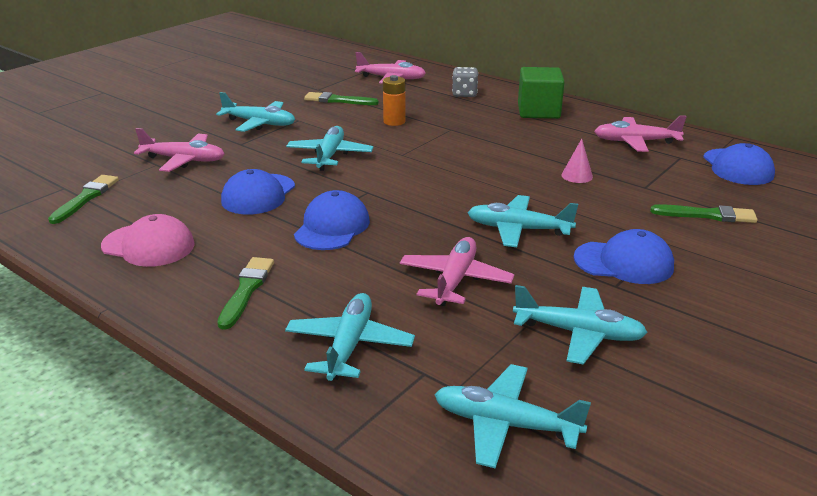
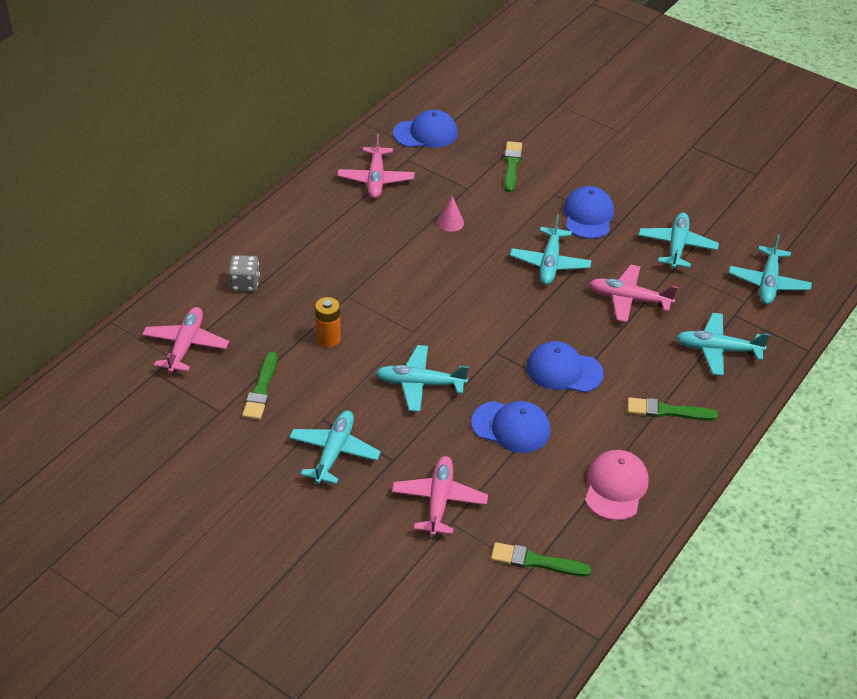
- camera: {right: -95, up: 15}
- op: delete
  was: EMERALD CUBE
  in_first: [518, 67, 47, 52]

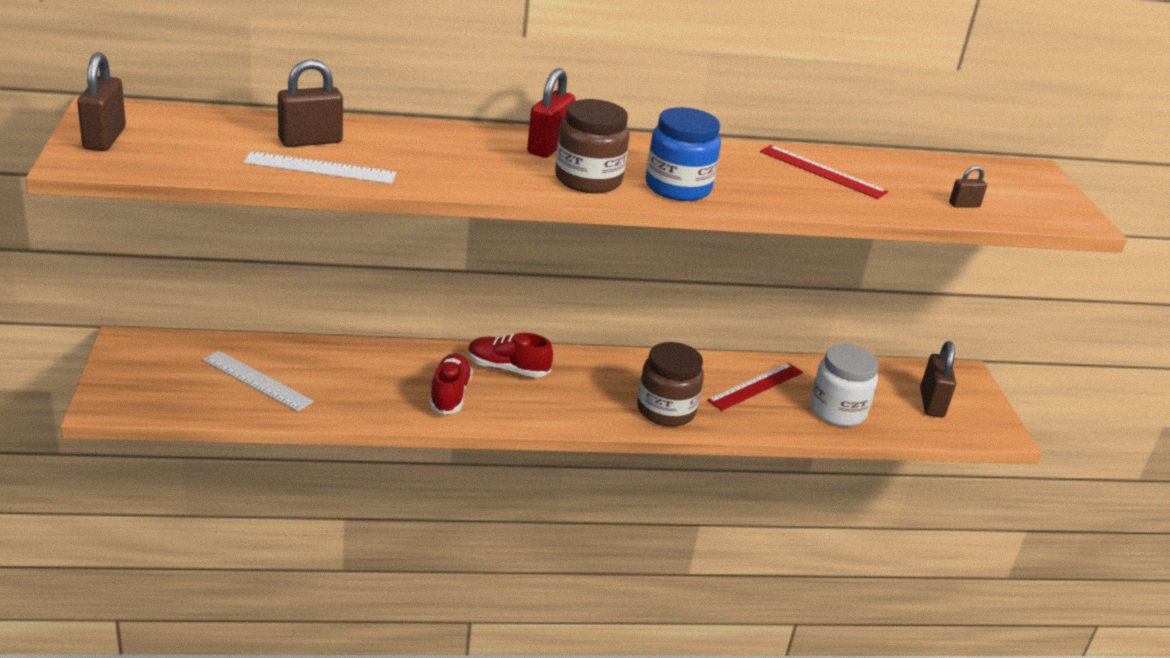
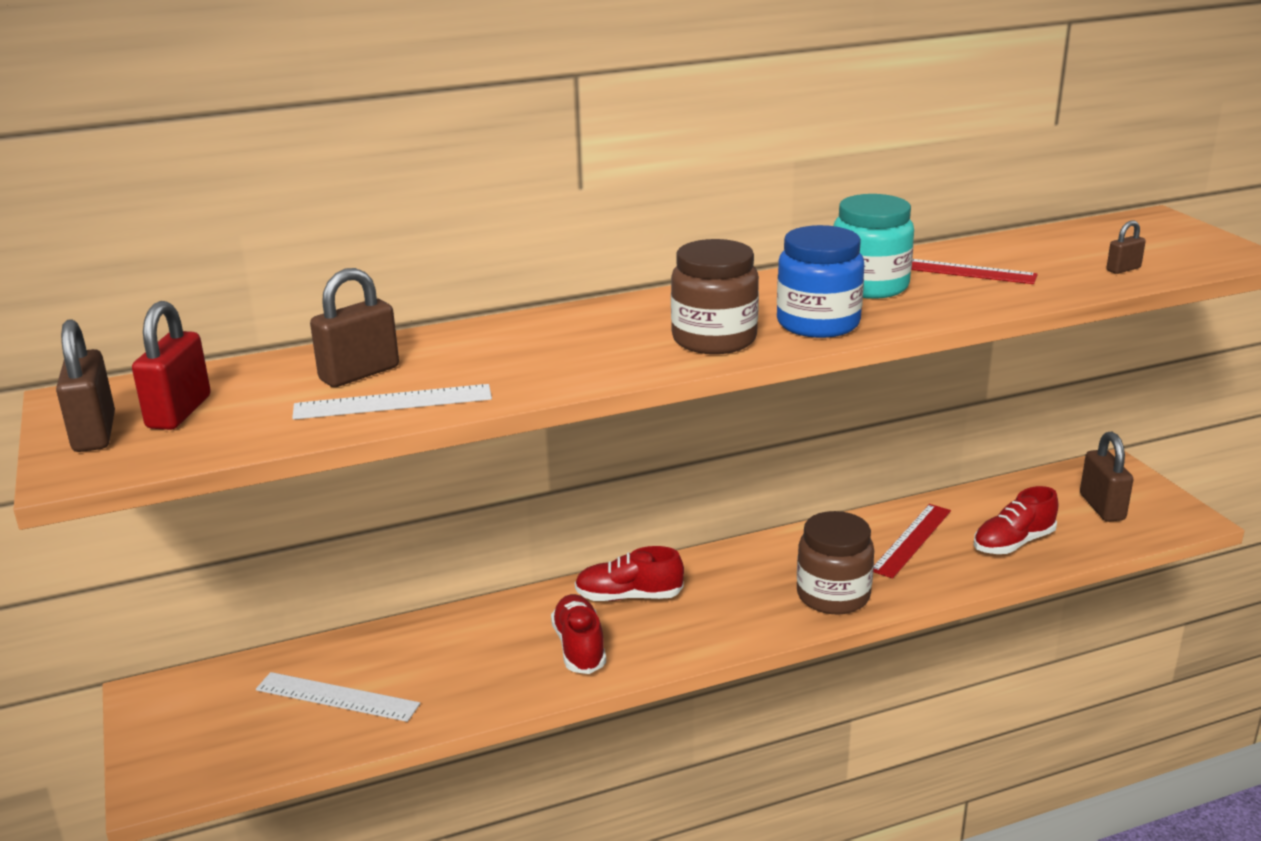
- camera: {right: -10, up: -5}
- op: move
  was: SCARLET SMALL LOCK
  in_first: [527, 68, 48, 90]
  in_second: [132, 301, 79, 129]
- op: replace
  was: WHITE JAR
  now: SCARLET LACE-UP SHOE
  in_first: [810, 344, 68, 82]
  in_second: [974, 486, 84, 68]
- op: insert
  now: TEAL JAR
  in_second: [833, 194, 81, 105]

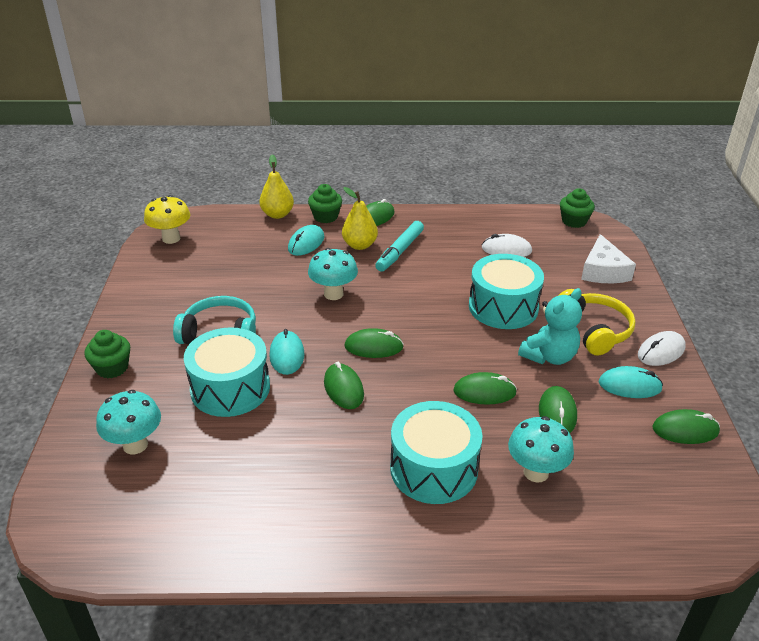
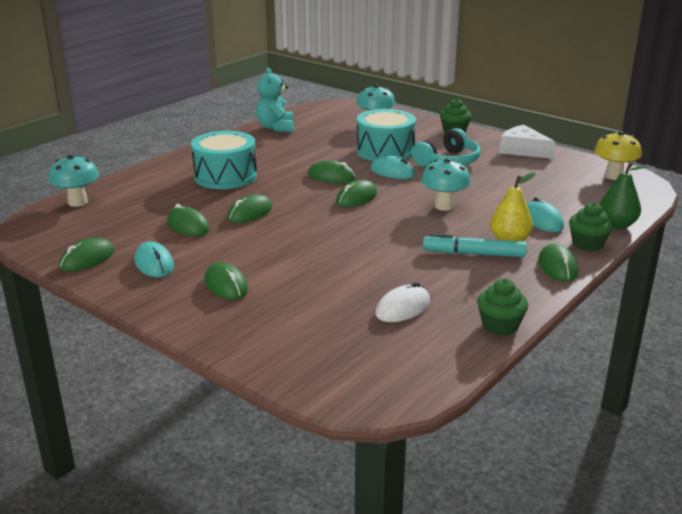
- camera: {right: 130, up: -10}
- op: recolor
  was: GOLDEN PEAR FRUIT
  now: EMERALD PEAR FRUIT
  in_first: [259, 155, 35, 64]
  in_second: [599, 162, 51, 67]
- op: move
  was: EMERALD MUFFIN
  in_first: [560, 188, 35, 40]
  in_second: [477, 278, 51, 58]
- op: rotate
  was: TEAL MARKER
  in_first: [375, 221, 49, 51]
  in_second: [423, 233, 104, 24]
  clockwise: -60
- op: move
  was: WHITE CHEESE
  in_first: [581, 234, 55, 49]
  in_second: [500, 125, 55, 34]
- op: delete
  was: TEAL TOY DRUM
  in_first: [469, 254, 75, 75]
- op: move
  was: TEAL TEDDY
  in_first: [518, 288, 64, 77]
  in_second: [256, 68, 38, 64]
- op: replace
  was: GOLDEN HEADPHONES
  now: EMERALD PC MOUSE
  in_first: [558, 289, 78, 67]
  in_second: [205, 262, 43, 38]
- op: delete
  was: WHITE PC MOUSE
  in_first: [638, 331, 48, 35]
- op: rotate
  was: TEAL PC MOUSE
  in_first: [599, 366, 64, 32]
  in_second: [134, 242, 40, 35]
  clockwise: -75
- op: move
  was: TEAL MUSHROOM
  in_first: [508, 416, 66, 67]
  in_second: [48, 155, 51, 52]

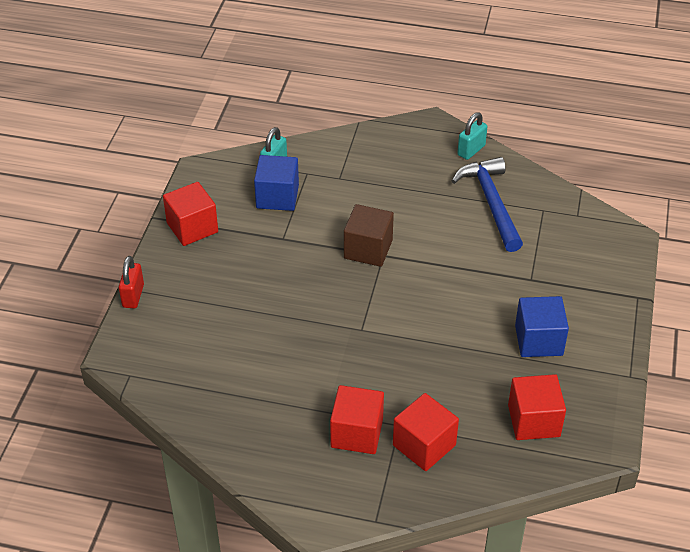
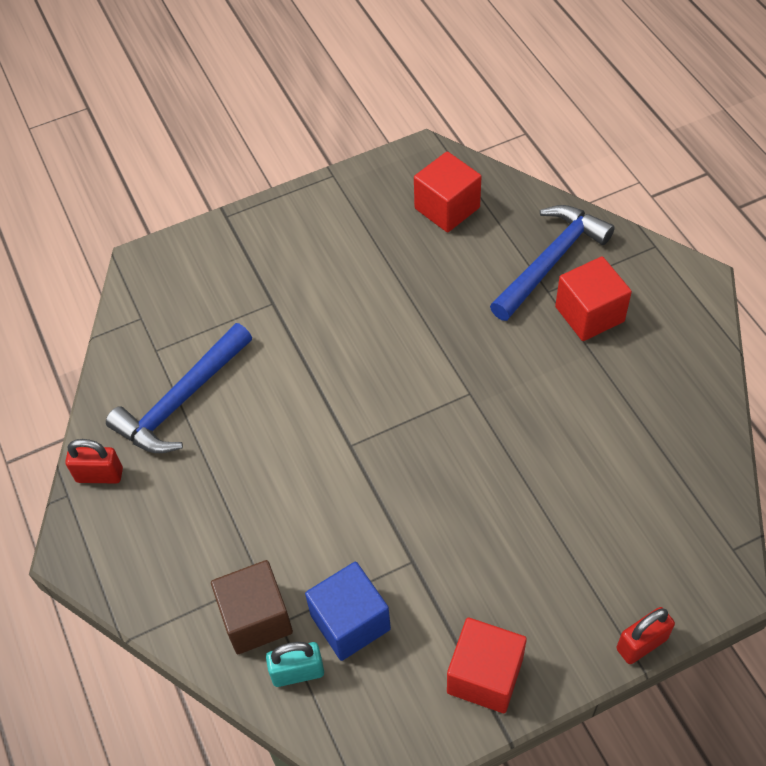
- camera: {right: -125, up: 10}
- op: recolor
  was: TEAL SMALL LOCK
  now: SCARLET SMALL LOCK
  in_first: [457, 112, 30, 48]
  in_second: [65, 439, 58, 44]
- op: move
  was: DARK BROWN CUBE
  in_first: [344, 204, 50, 63]
  in_second: [211, 560, 82, 94]
- op: delete
  was: BLUE CUBE
  in_first: [515, 296, 54, 61]
- op: replace
  was: SCARLET CUBE
  now: BLUE CARPENTER'S HAMMER
  in_first: [393, 393, 66, 78]
  in_second: [490, 205, 125, 116]

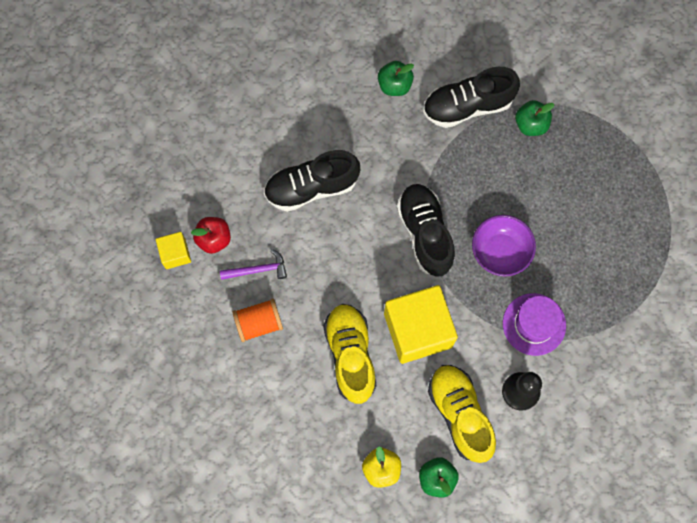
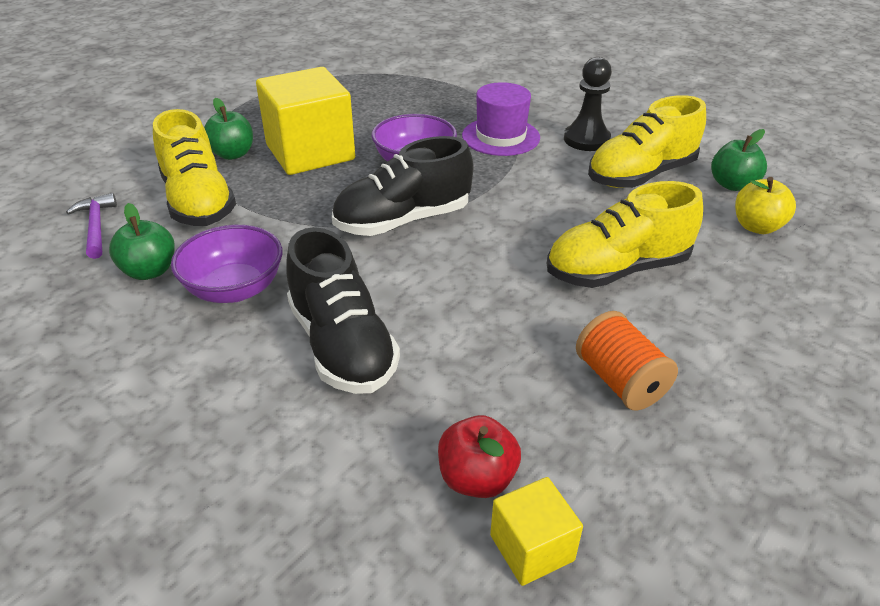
- camera: {right: -100, up: -35}
- op: recolor
  was: BLACK LACE-UP SHOE
  now: GOLDEN LACE-UP SHOE
  in_first: [423, 67, 97, 61]
  in_second: [153, 109, 83, 117]
- op: move
  was: ROYAL PURPLE CARPENTER'S HAMMER
  in_first: [220, 249, 67, 31]
  in_second: [66, 193, 51, 66]
- op: move
  was: GOLDEN CUBE
  in_first: [384, 285, 74, 79]
  in_second: [256, 67, 99, 108]
- op: insert
  now: ROYAL PURPLE BOWL
  in_second: [171, 225, 111, 78]

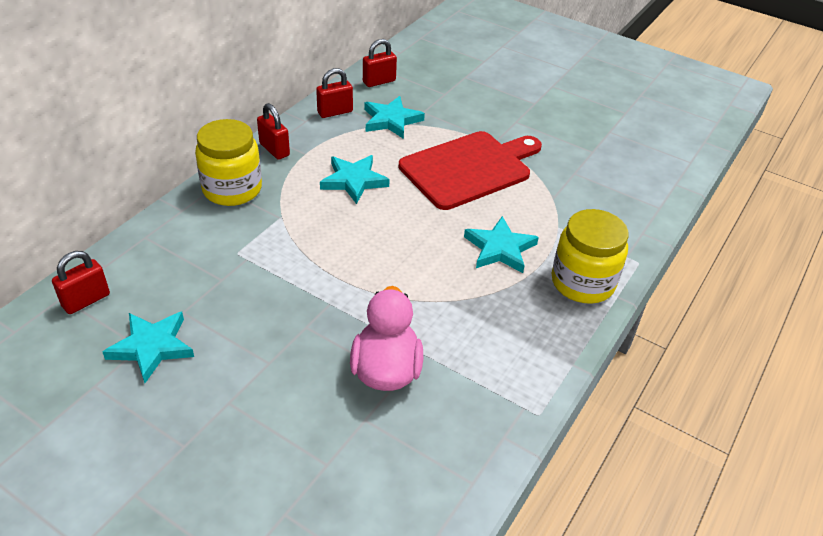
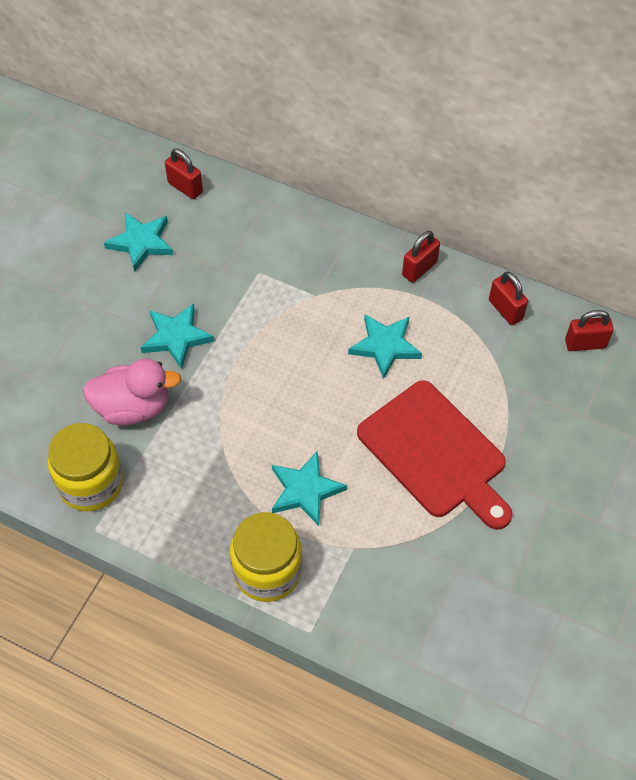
- camera: {right: 85, up: 15}
- op: rotate
  was: SCARLET SMALL LOCK
  in_first: [363, 39, 34, 48]
  in_second: [565, 310, 49, 41]
  clockwise: -60
- op: move
  was: TEAL FIVE-POINTED STAR
  in_first: [365, 96, 60, 43]
  in_second: [141, 303, 73, 66]
- op: move
  was: GOLDEN JAR
  in_first: [195, 119, 67, 87]
  in_second: [48, 423, 75, 88]

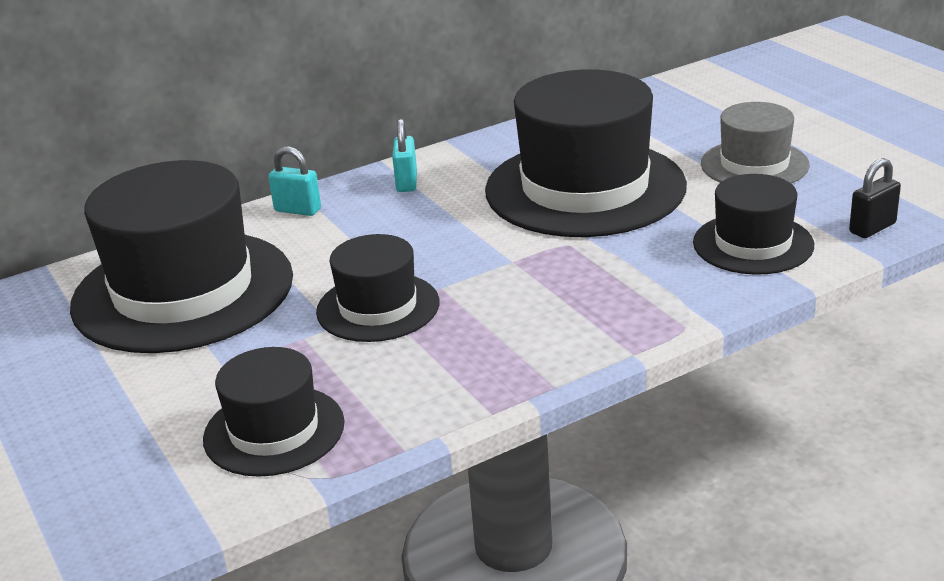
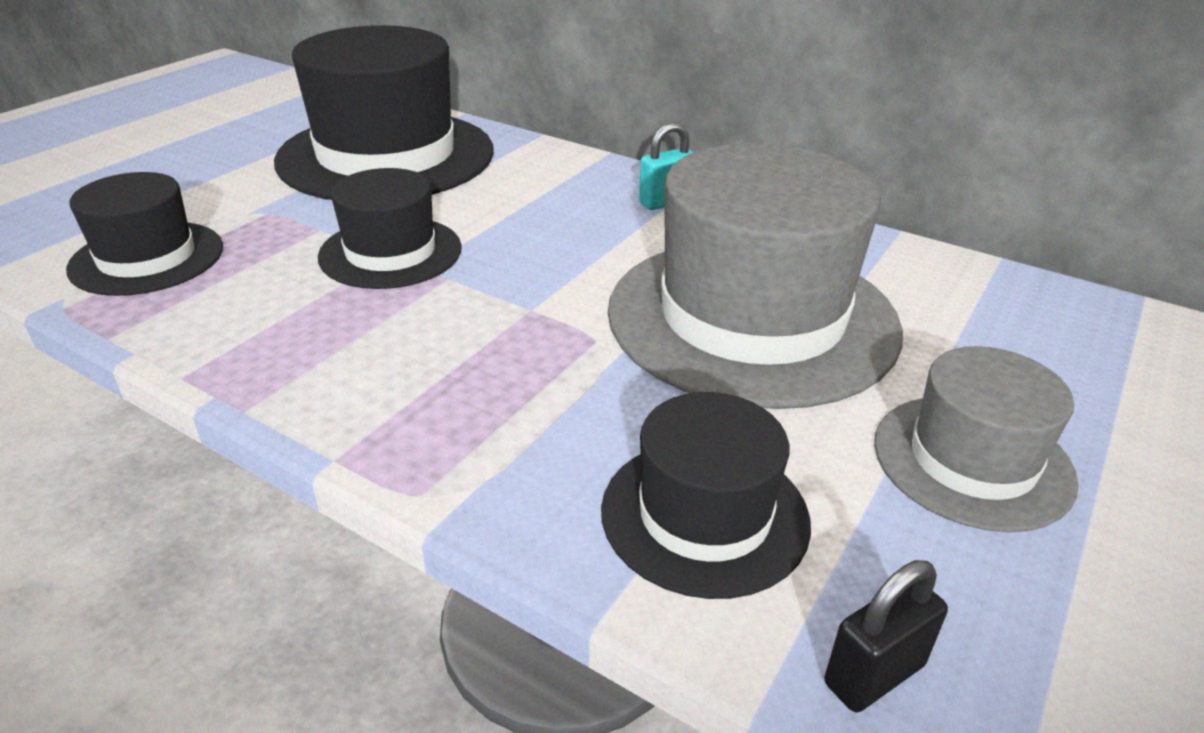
- camera: {right: 60, up: 5}
- op: recolor
  was: BLACK TOP HAT
  now: GRAY TOP HAT
  in_first: [485, 69, 202, 168]
  in_second: [608, 143, 295, 266]
- op: delete
  was: TEAL SMALL LOCK
  in_first: [268, 146, 53, 70]
- op: rotate
  was: BLACK SMALL LOCK
  in_first: [849, 158, 52, 80]
  in_second: [825, 560, 123, 153]
  clockwise: -60

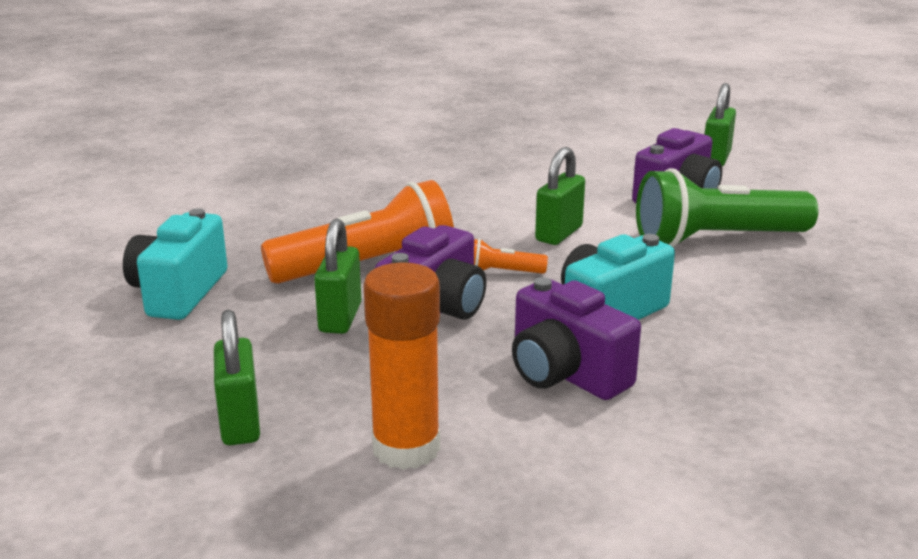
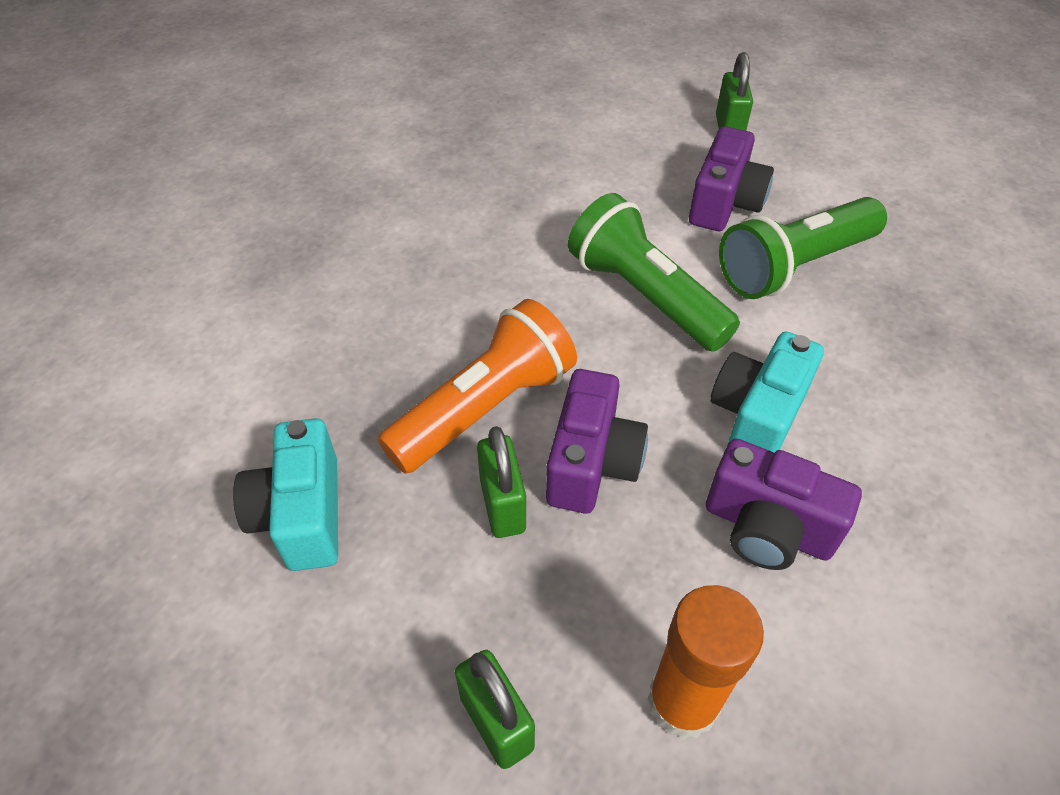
- camera: {right: -20, up: 25}
- op: replace
  was: EMERALD SMALL LOCK
  now: EMERALD POCKET TORCH
  in_first: [535, 147, 50, 98]
  in_second: [568, 193, 172, 159]
- op: delete
  was: ORANGE-COLOURED POCKET TORCH
  in_first: [474, 238, 74, 36]

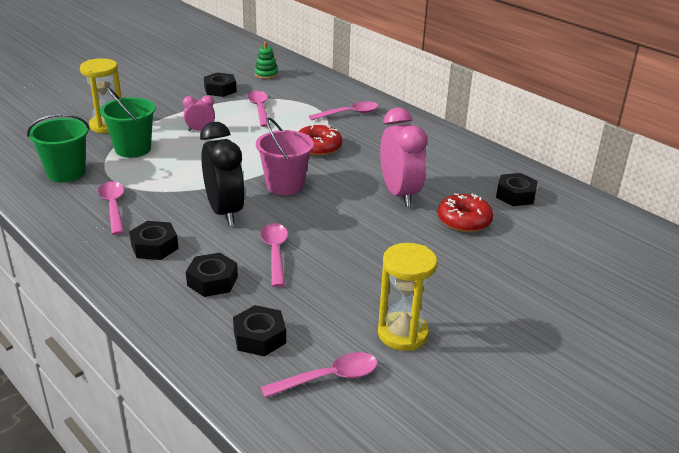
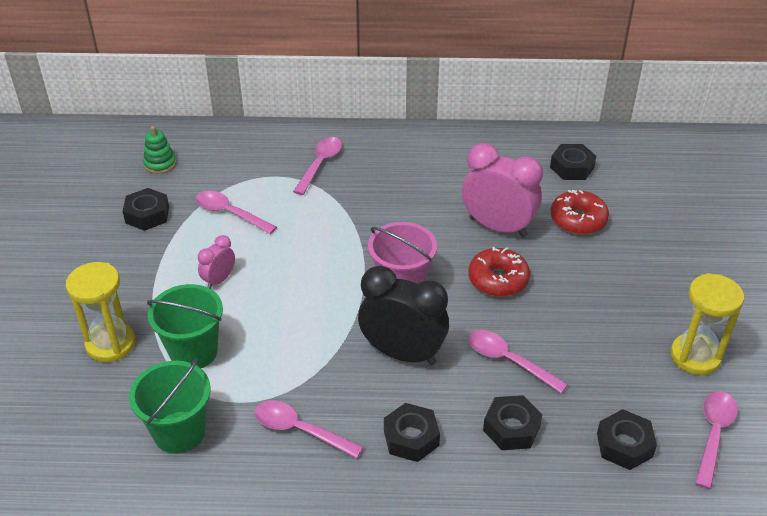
- camera: {right: -45, up: 10}
- op: move
  was: SCARLET DONUT
  in_first: [298, 124, 44, 32]
  in_second: [468, 247, 62, 50]

